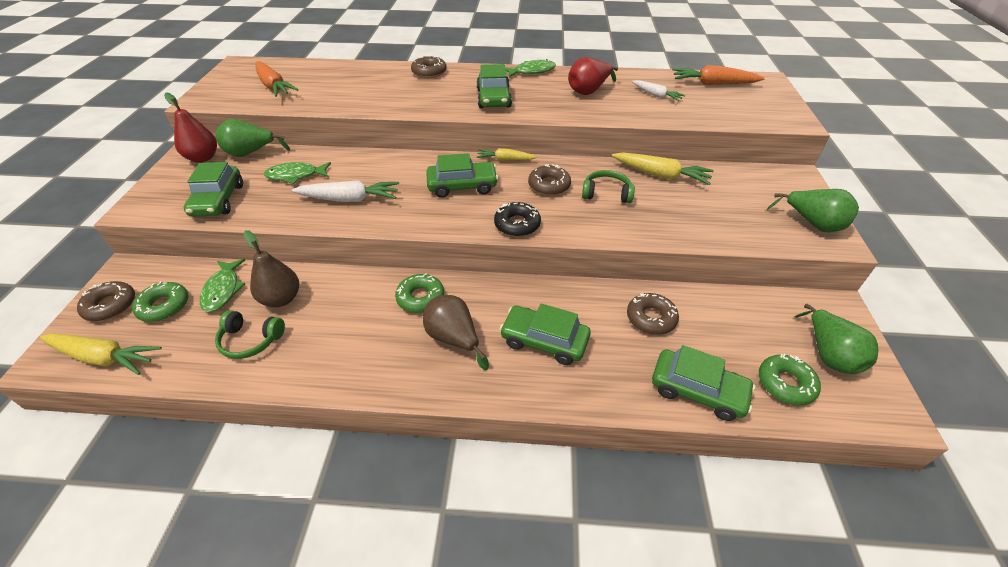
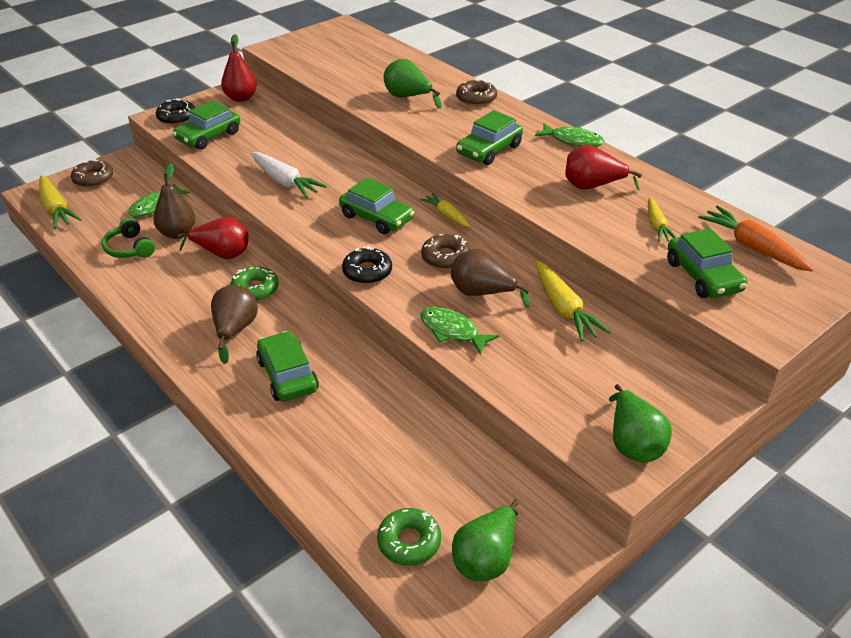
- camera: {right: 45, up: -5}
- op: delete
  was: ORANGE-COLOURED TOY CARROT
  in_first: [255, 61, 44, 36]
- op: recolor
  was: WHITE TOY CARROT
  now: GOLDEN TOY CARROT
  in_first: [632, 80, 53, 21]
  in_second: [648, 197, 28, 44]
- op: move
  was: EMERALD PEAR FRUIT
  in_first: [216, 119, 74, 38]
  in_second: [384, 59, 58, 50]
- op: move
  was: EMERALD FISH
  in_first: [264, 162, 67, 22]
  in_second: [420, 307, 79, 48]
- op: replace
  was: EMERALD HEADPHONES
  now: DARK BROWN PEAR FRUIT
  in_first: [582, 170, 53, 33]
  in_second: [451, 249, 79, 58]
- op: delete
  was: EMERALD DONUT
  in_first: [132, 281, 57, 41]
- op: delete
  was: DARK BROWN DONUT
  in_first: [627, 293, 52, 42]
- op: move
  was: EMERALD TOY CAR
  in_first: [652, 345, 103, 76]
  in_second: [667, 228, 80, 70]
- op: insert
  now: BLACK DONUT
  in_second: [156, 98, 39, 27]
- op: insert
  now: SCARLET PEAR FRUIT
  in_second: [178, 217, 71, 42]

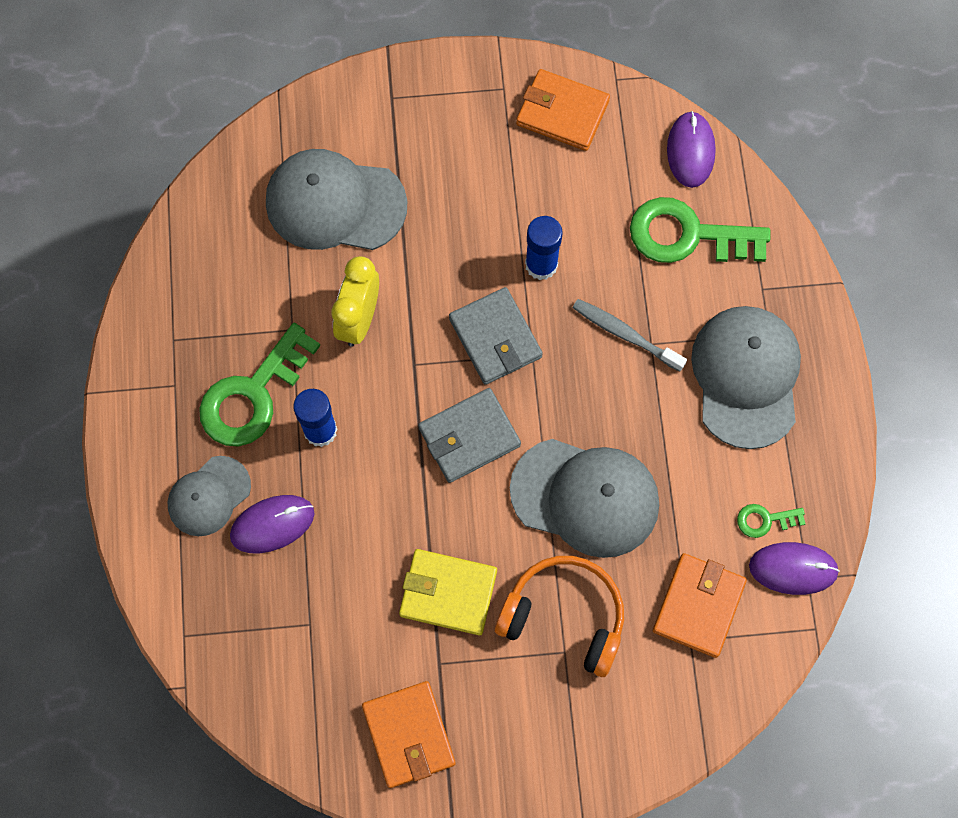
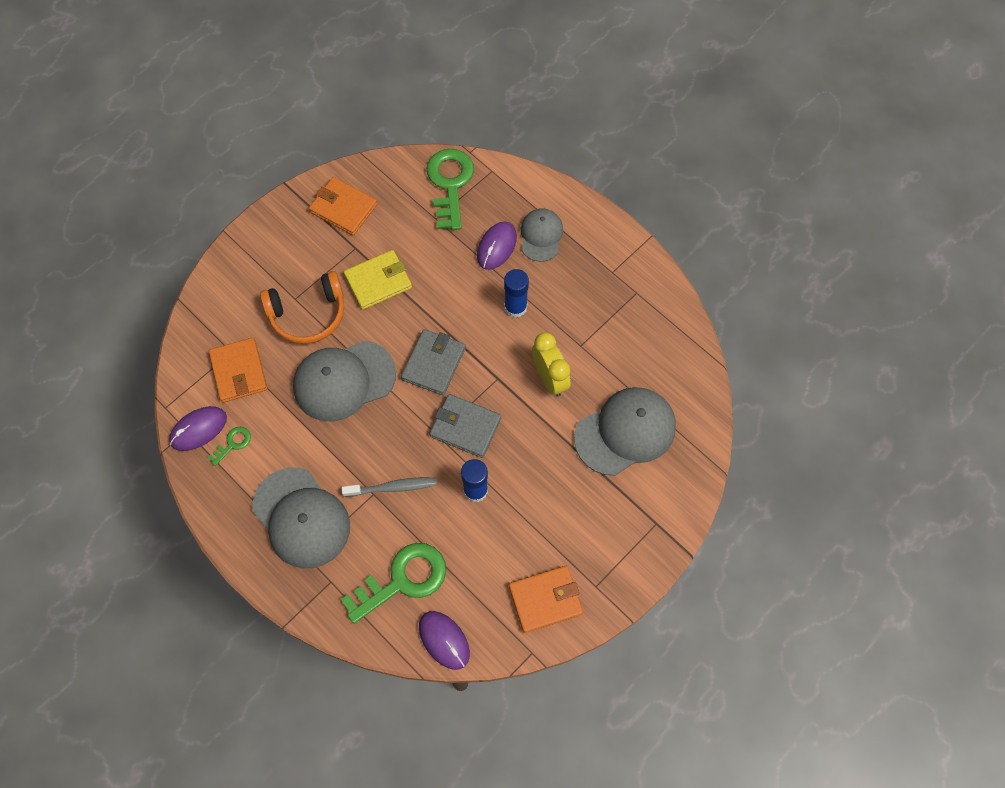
- camera: {right: 140, up: -5}
- op: move
  was: EMERALD LATCHKEY
  in_first: [199, 323, 121, 123]
  in_second: [426, 149, 48, 81]

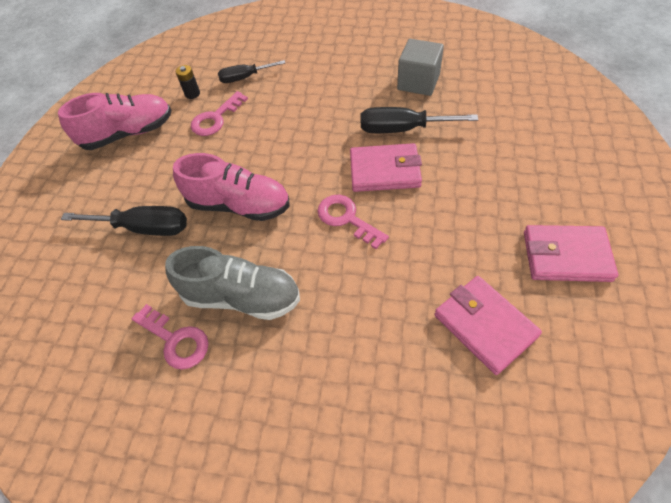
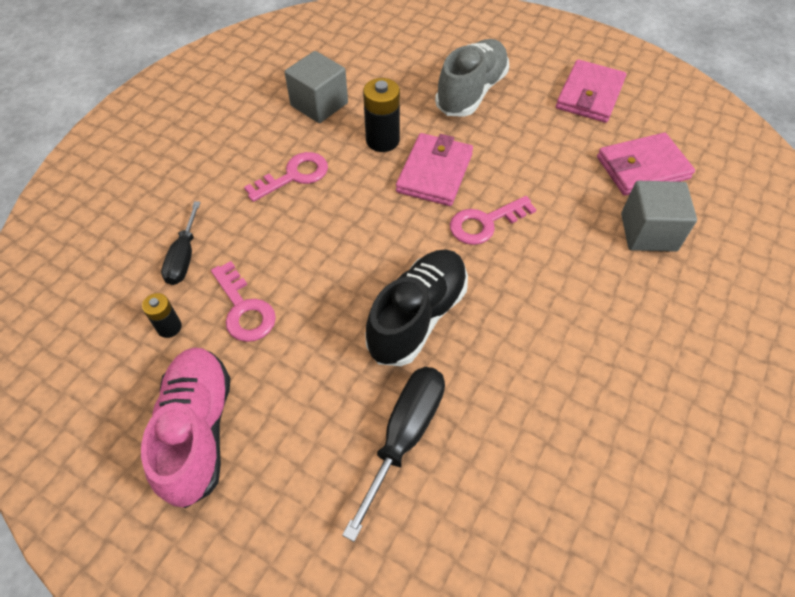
- camera: {right: -75, up: 0}
- op: replace
  was: BLACK HAND SCREWDRIVER
  now: BLACK AA BATTERY
  in_first: [361, 107, 117, 26]
  in_second: [363, 78, 37, 74]
- op: recolor
  was: ROSE-PINK LACE-UP SHOE
  now: BLACK LACE-UP SHOE
  in_first: [173, 153, 117, 68]
  in_second: [365, 249, 103, 117]
- op: move
  was: GRAY LACE-UP SHOE
  in_first: [165, 246, 135, 74]
  in_second: [435, 39, 74, 78]
- op: move
  was: ROSE-PINK LATCHKEY
  in_first: [132, 304, 77, 66]
  in_second: [244, 152, 84, 50]
- op: insert
  now: GRAY CUBE
  in_second: [621, 181, 76, 71]

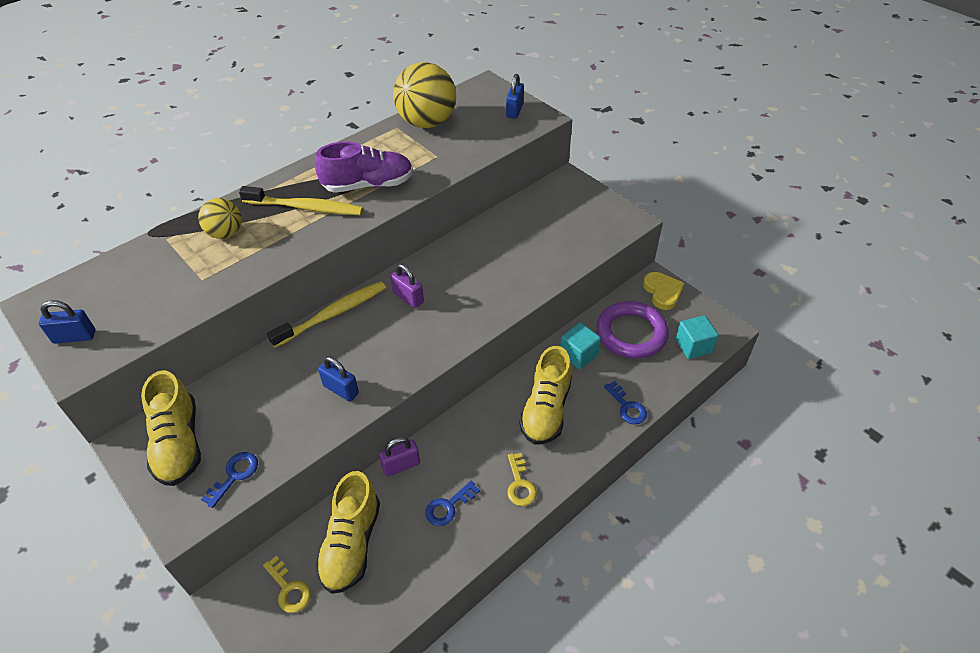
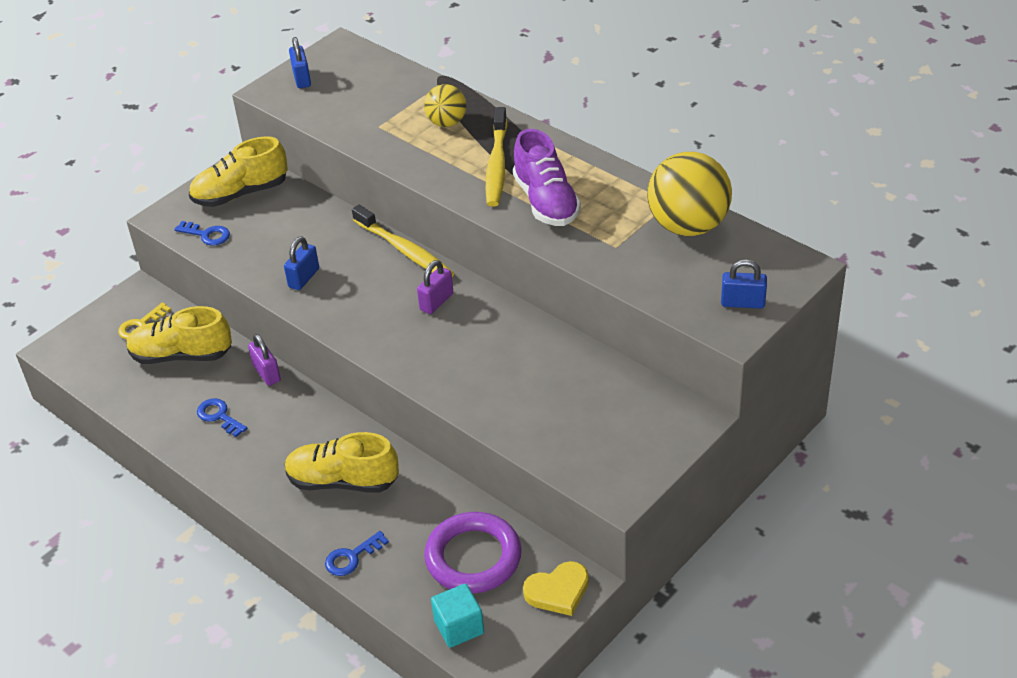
- camera: {right: 85, up: -5}
- op: delete
  was: TEAL CUBE
  in_first: [560, 323, 41, 46]
- op: delete
  was: GOLDEN LATCHKEY
  in_first: [507, 453, 30, 53]

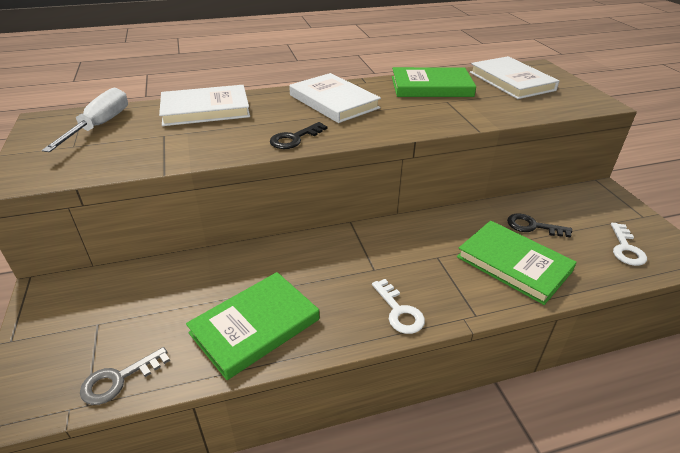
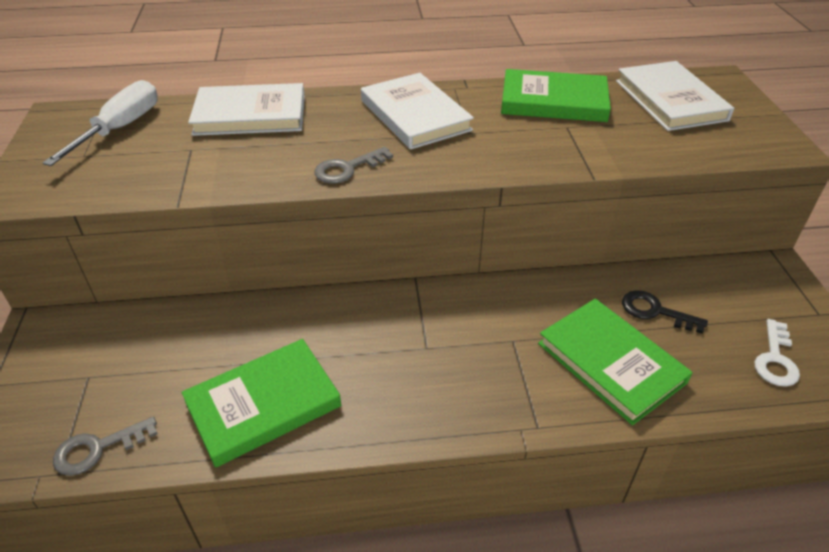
- camera: {right: 10, up: 5}
- op: recolor
  was: BLACK LATCHKEY
  now: GRAY LATCHKEY
  in_first: [270, 122, 57, 27]
  in_second: [314, 147, 79, 37]
- op: delete
  was: WHITE LATCHKEY
  in_first: [372, 279, 53, 55]

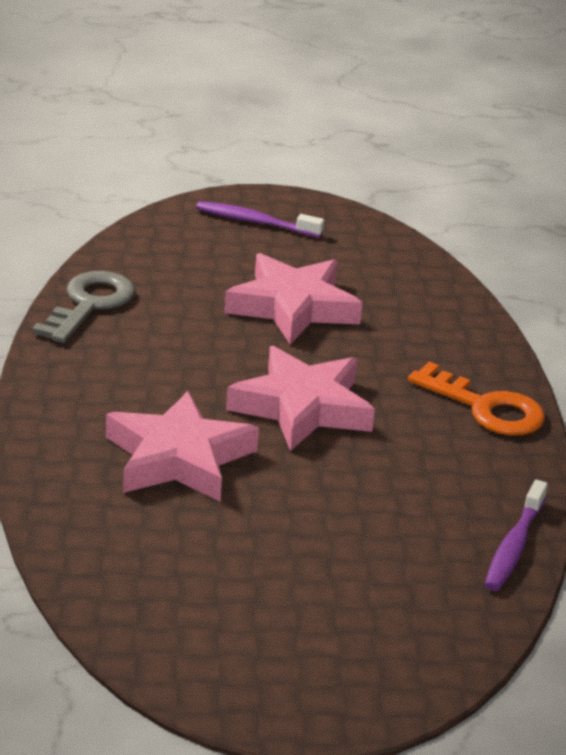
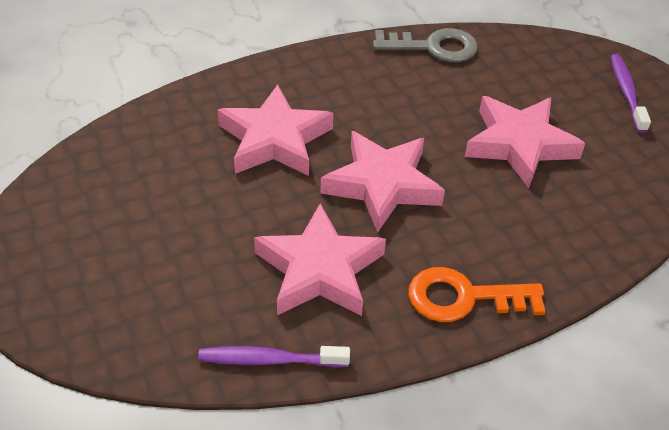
- camera: {right: 70, up: 15}
- op: rotate
  was: ORANGE-COLOURED LATCHKEY
  in_first: [408, 362, 137, 74]
  in_second: [408, 267, 138, 55]
  clockwise: 75
- op: insert
  now: ROSE-PINK FIVE-POINTED STAR
  in_second: [254, 203, 132, 113]

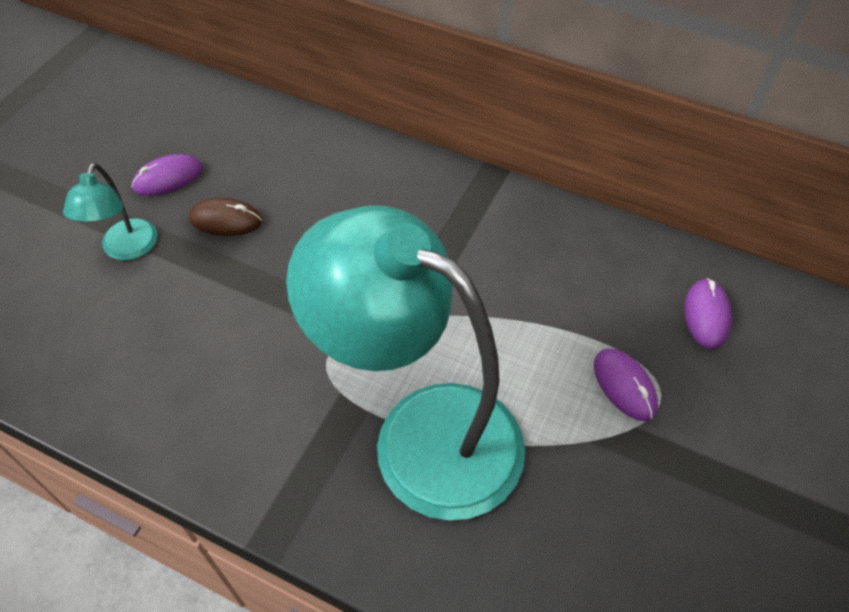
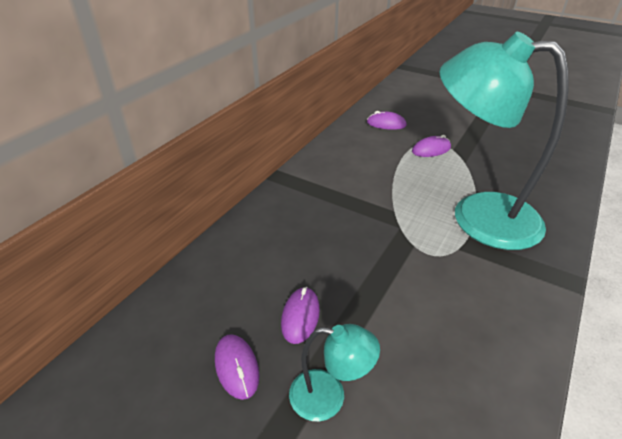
- camera: {right: -85, up: -15}
- op: recolor
  was: DARK BROWN PC MOUSE
  now: ROYAL PURPLE PC MOUSE
  in_first: [189, 198, 73, 38]
  in_second: [281, 287, 39, 57]
- op: rotate
  was: TEAL DESK LAMP
  in_first: [286, 206, 239, 315]
  in_second: [439, 32, 130, 218]
  clockwise: 75

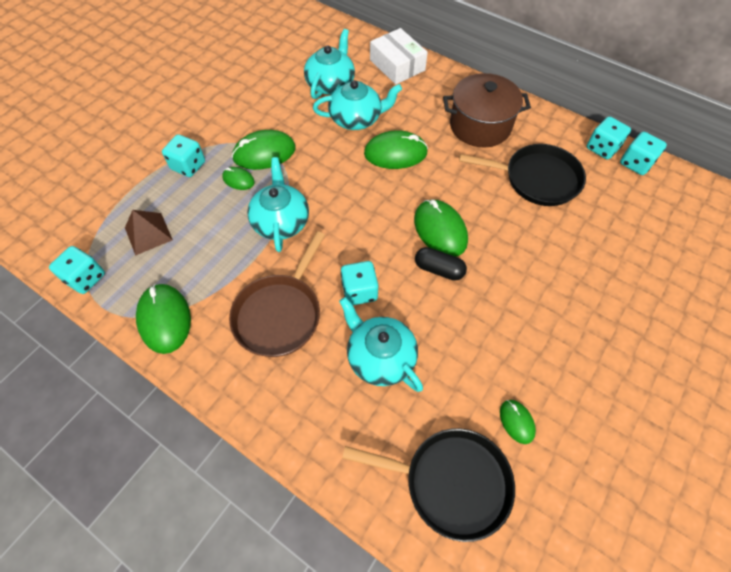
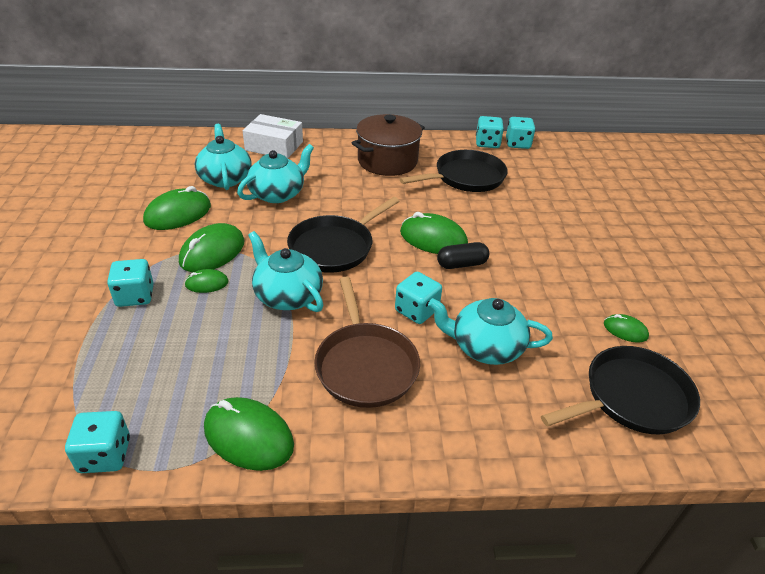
- camera: {right: -40, up: -20}
- op: move
  was: EMERALD PC MOUSE
  in_first: [364, 130, 64, 39]
  in_second: [143, 186, 68, 44]
- op: delete
  was: DARK BROWN PYRAMID SHAPE
  in_first: [125, 210, 48, 46]
- op: insert
  now: BLACK PAN
  in_second: [287, 197, 112, 76]

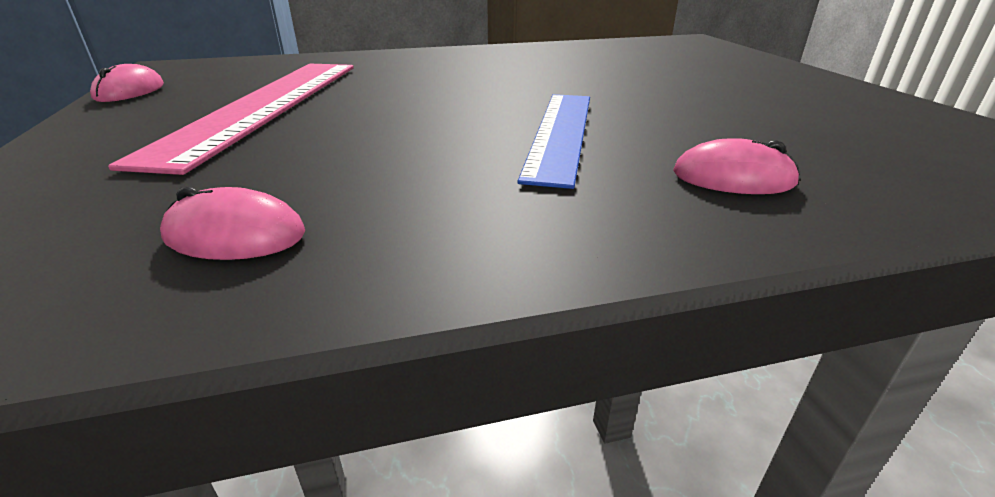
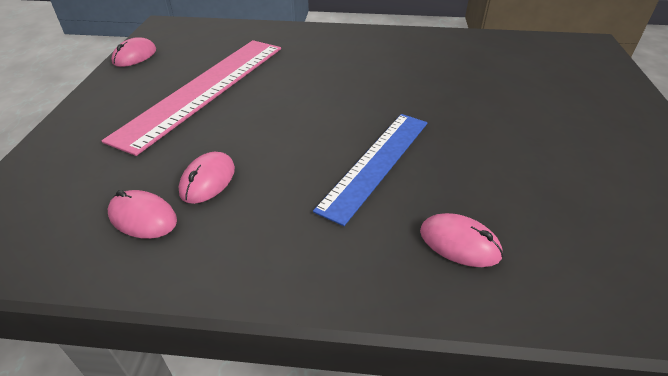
- camera: {right: 20, up: 10}
- op: insert
  now: ROSE-PINK PC MOUSE
  in_second: [179, 152, 56, 52]

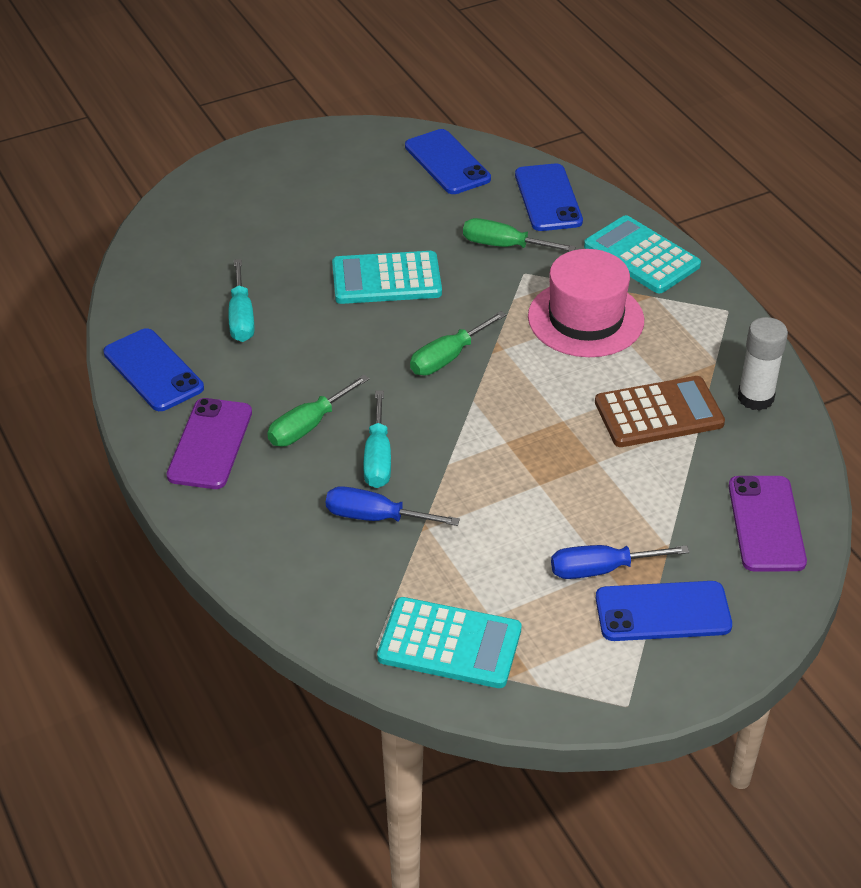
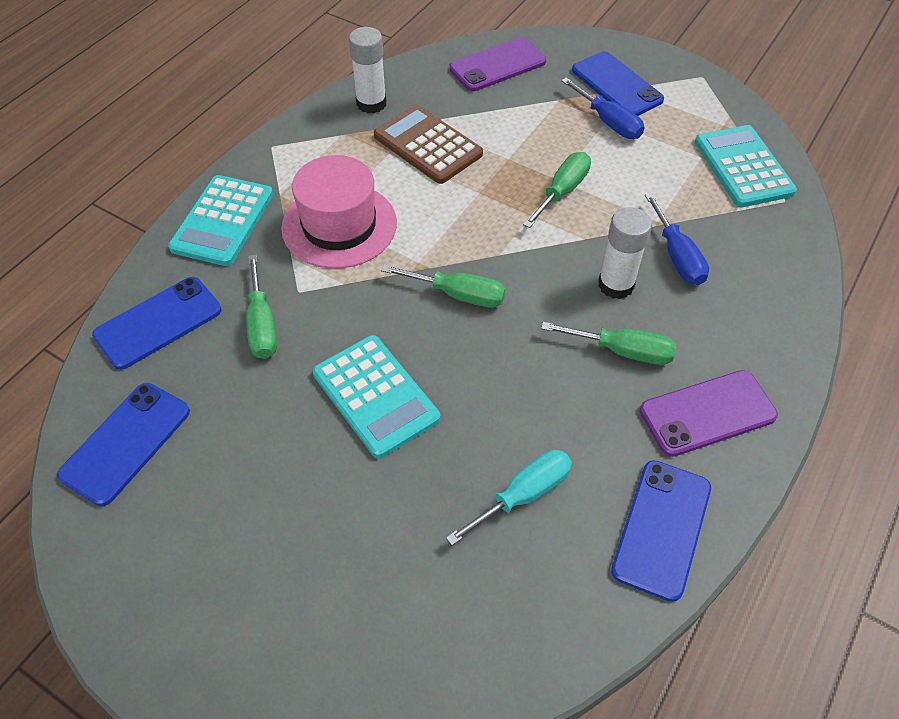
- camera: {right: -120, up: 10}
- op: replace
  was: TEAL HAND SCREWDRIVER
  now: WHITE STICK OF GLUE
  in_first: [363, 391, 28, 97]
  in_second: [598, 207, 54, 92]
- op: insert
  now: EMERALD HAND SCREWDRIVER
  in_second: [523, 152, 68, 76]

